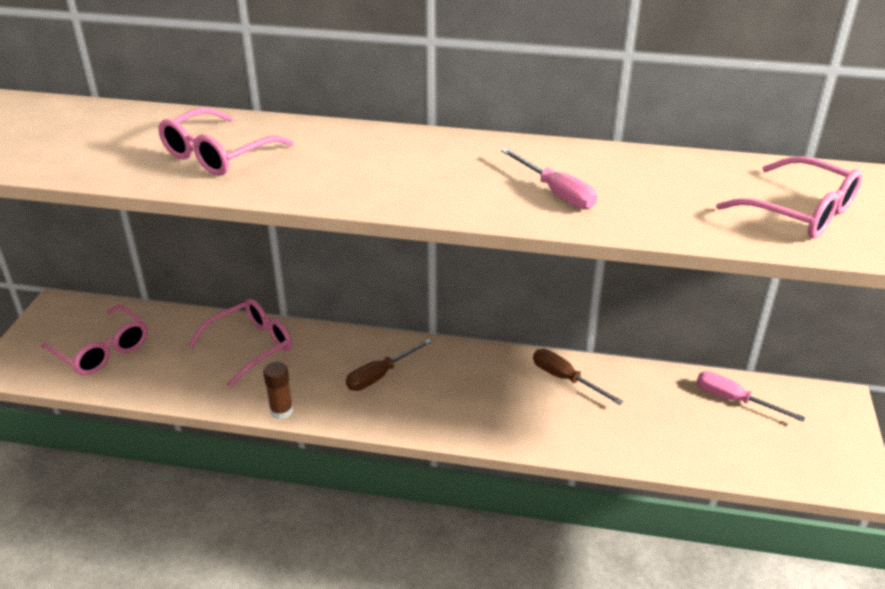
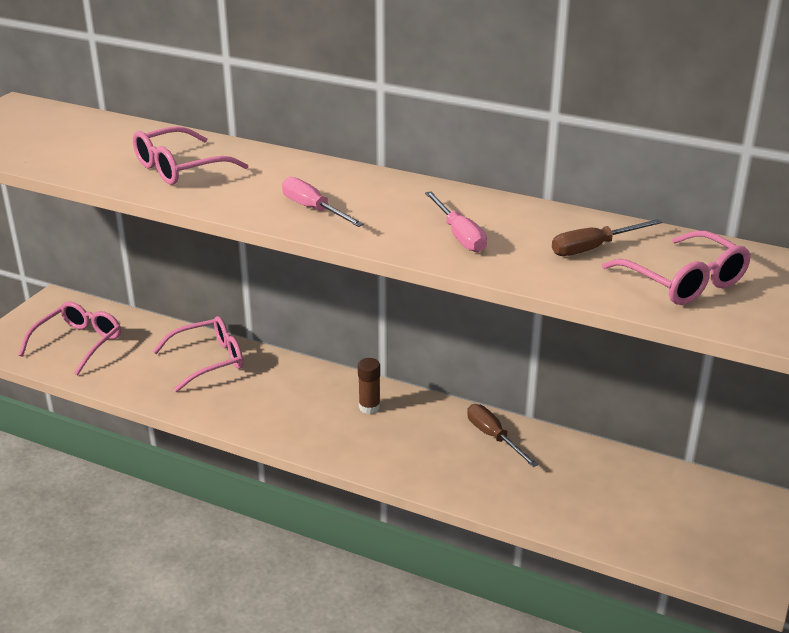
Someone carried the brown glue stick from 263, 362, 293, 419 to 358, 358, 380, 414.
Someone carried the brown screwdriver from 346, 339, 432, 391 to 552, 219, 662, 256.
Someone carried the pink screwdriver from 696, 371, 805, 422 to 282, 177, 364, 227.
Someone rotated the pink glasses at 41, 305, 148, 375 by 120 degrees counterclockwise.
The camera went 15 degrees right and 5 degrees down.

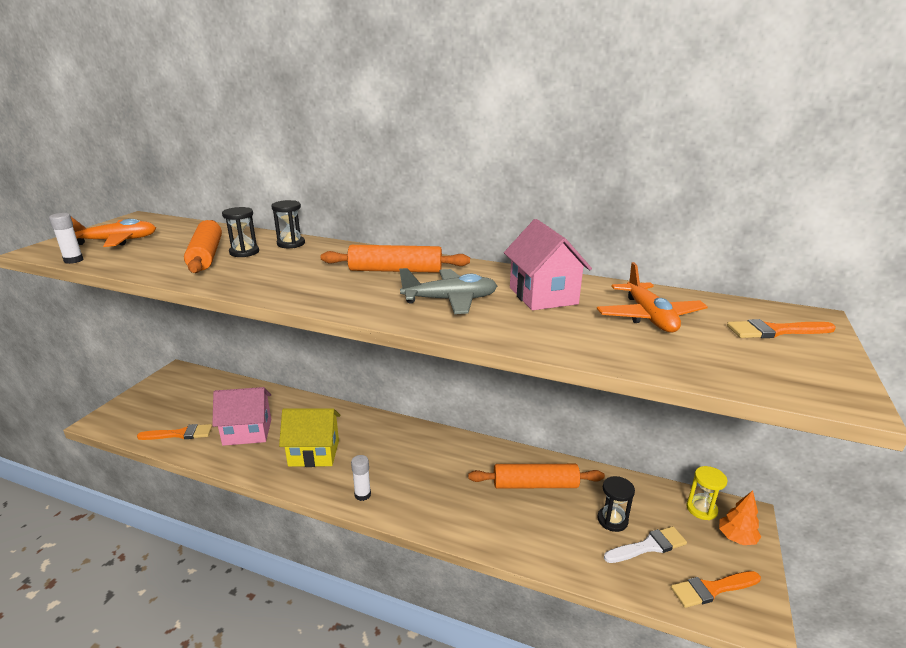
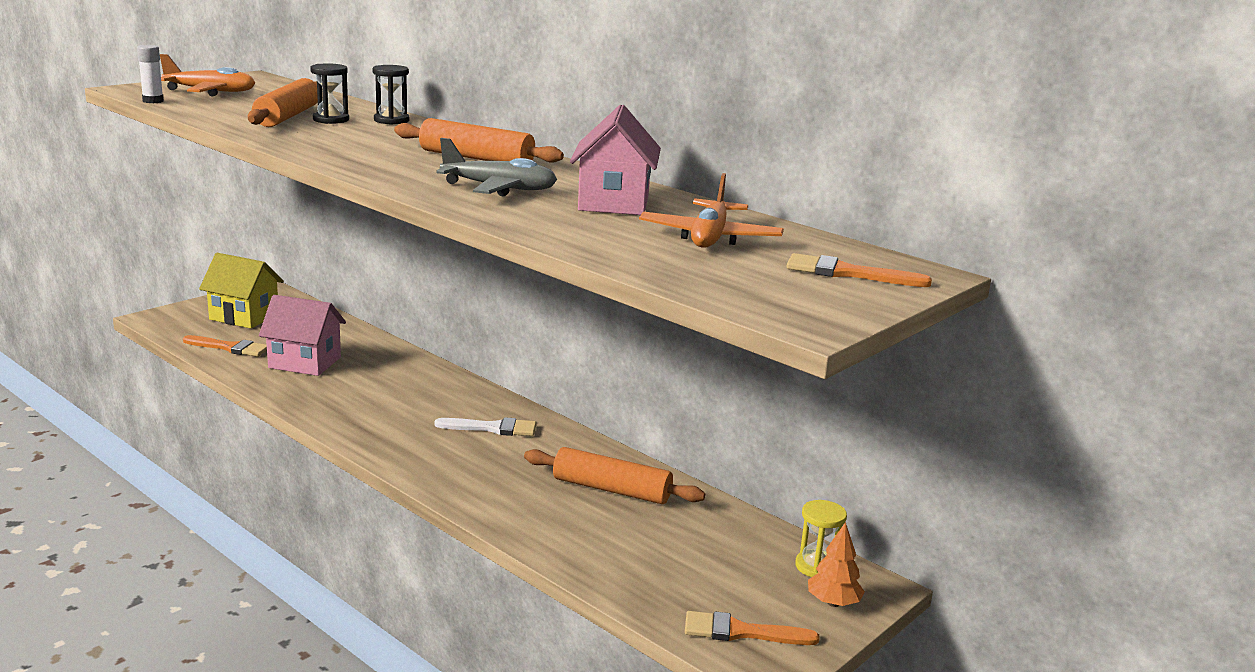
Someone took away the white glue stick at 351, 455, 371, 501.
Someone took away the black hourglass at 597, 476, 635, 532.
Someone carried the yellow house from 279, 408, 340, 467 to 199, 253, 284, 329.
Someone carried the white brush from 604, 526, 687, 563 to 435, 417, 537, 436.
The camera went 20 degrees right and 5 degrees down.

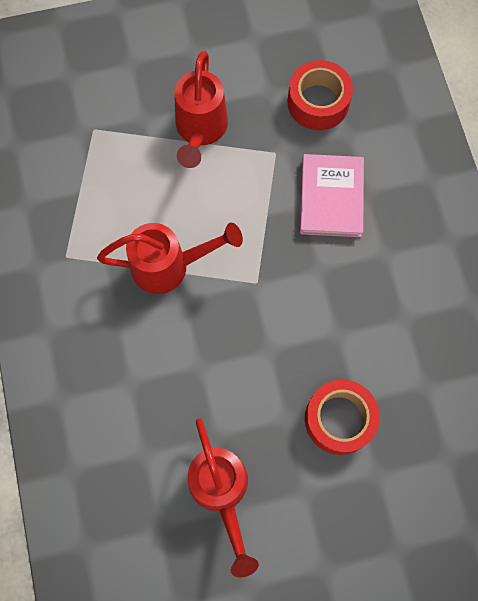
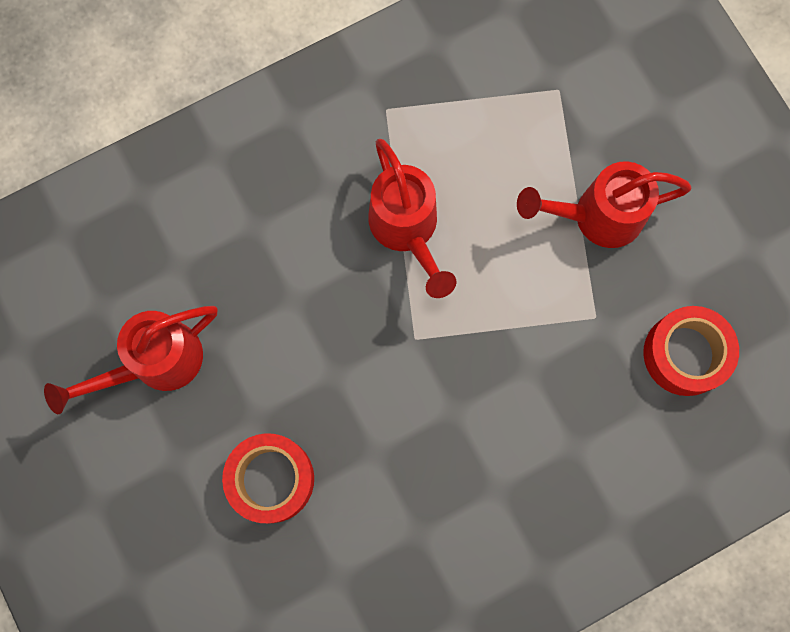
Someone took away the pink book at 300, 154, 364, 237.
The camera went 75 degrees right and 5 degrees up.

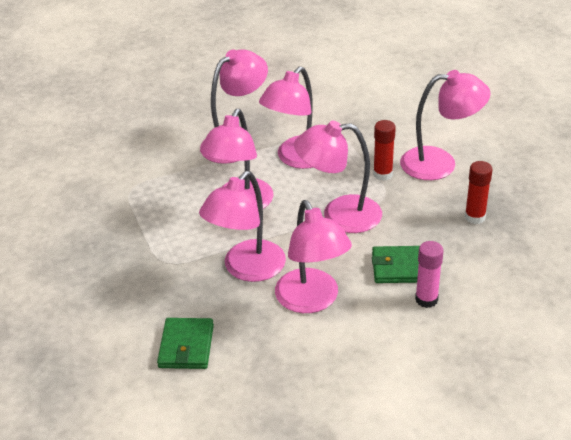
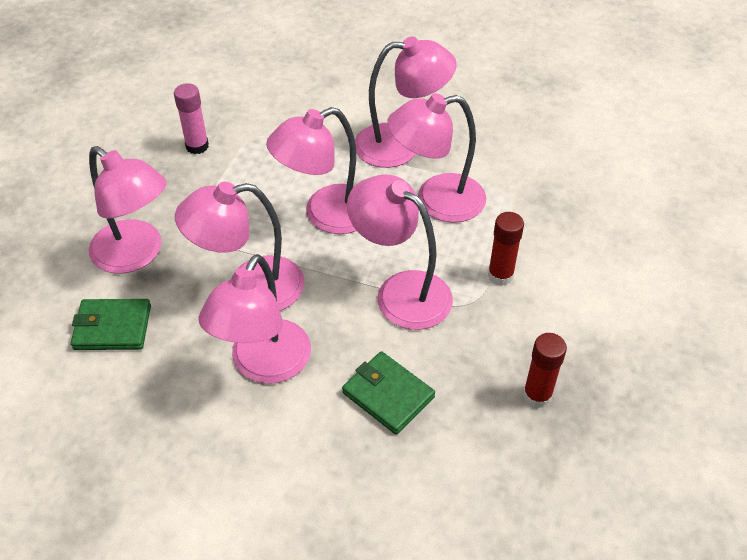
Someone carried the pink lamp from 400, 70, 491, 180 to 89, 146, 167, 274.
Someone carried the pink glue stick from 415, 241, 444, 308 to 174, 83, 209, 154.
Someone rotated the green wallet at 157, 318, 214, 369 by 45 degrees clockwise.
The camera went 40 degrees right and 10 degrees up.

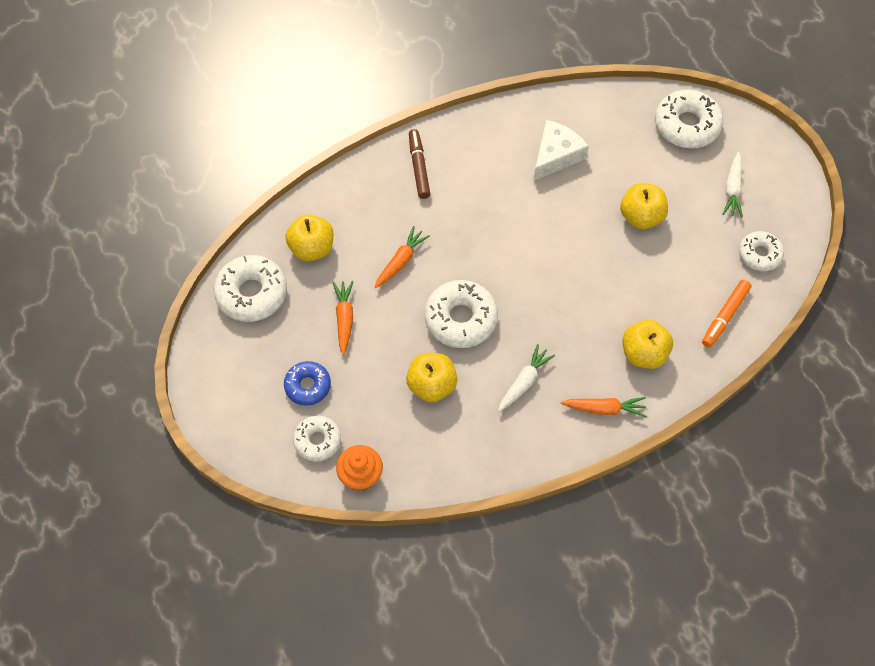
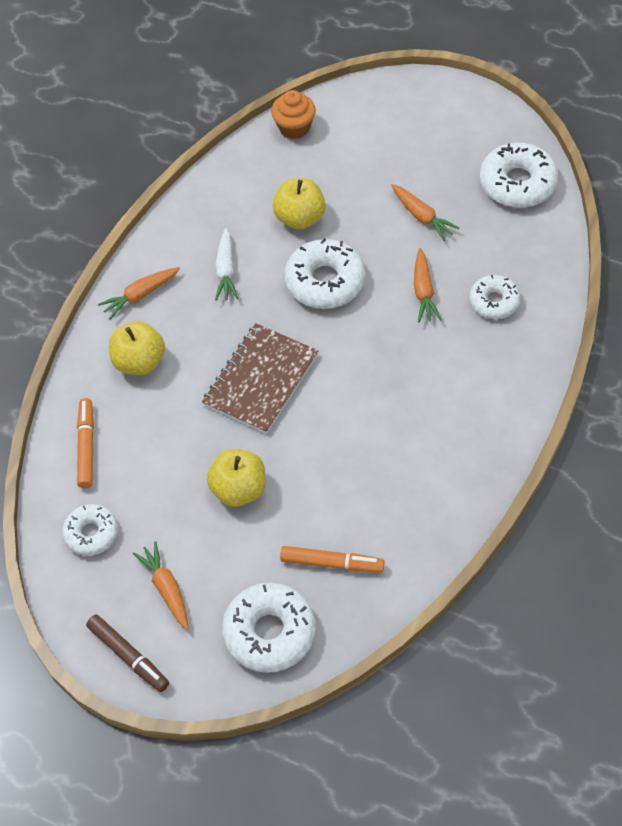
Someone took away the blue donut at 284, 361, 331, 406.
Someone took away the yellow apple at 285, 214, 333, 261.
Someone took away the white cheese at 534, 120, 589, 181.
Someone put down the brown notebook at 202, 323, 318, 434.
Someone put down the orange marker at 280, 546, 385, 573.
Someone carried the white donut from 293, 416, 341, 462 to 469, 275, 521, 319.
Someone carried the brown marker from 409, 129, 430, 199 to 86, 614, 169, 692.
Someone repainted the white carrot at 723, 152, 743, 218, which became the orange carrot at 133, 541, 189, 630.
The camera went 145 degrees right and 5 degrees down.

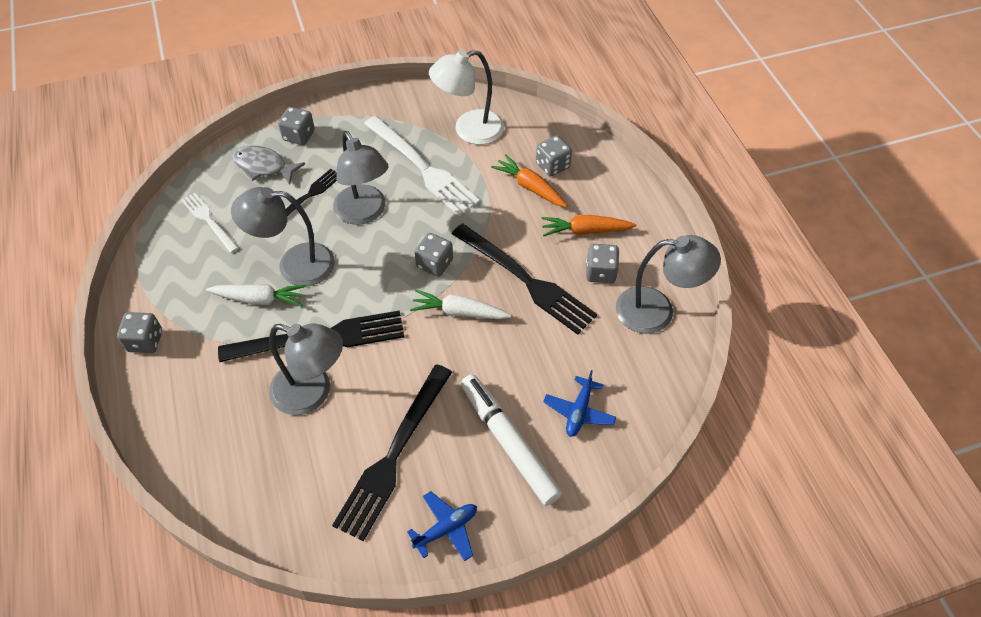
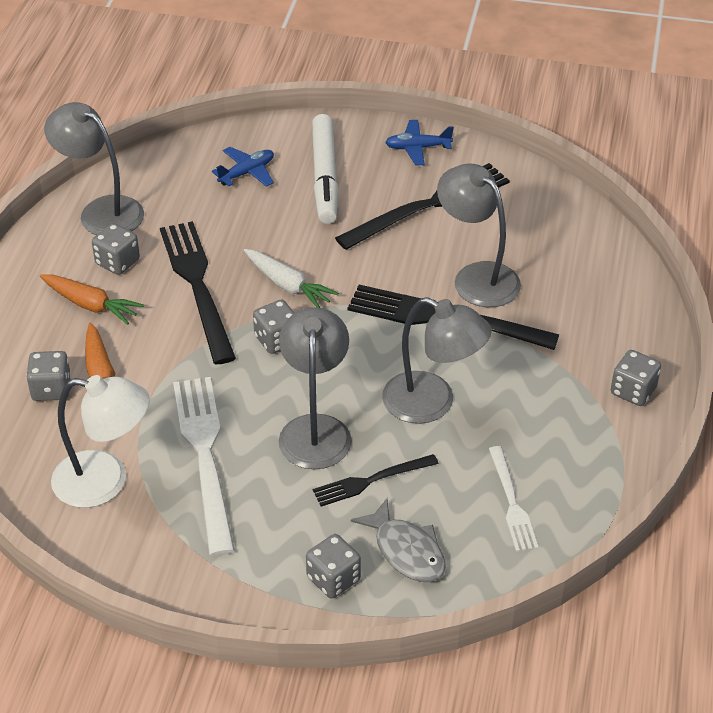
Someone took away the white carrot at 206, 284, 307, 307.
The camera went 150 degrees left and 10 degrees down.

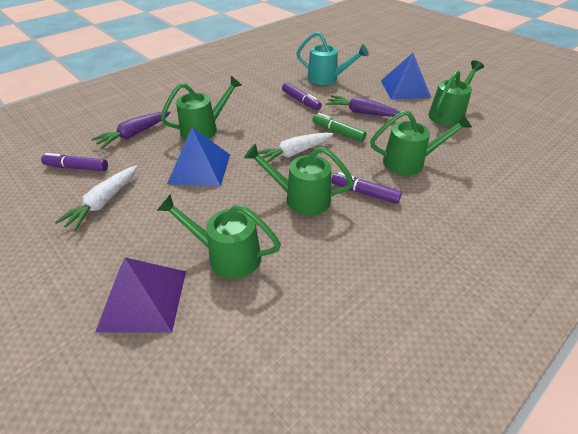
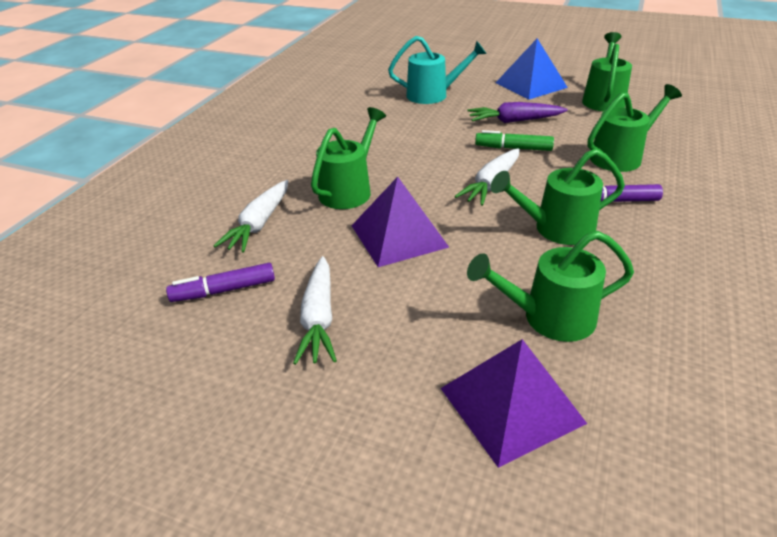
Someone took away the purple marker at 282, 83, 322, 110.
Someone repainted the purple carrot at 91, 111, 171, 149, which became the white carrot at 214, 180, 288, 252.
Someone repainted the blue pyramid at 167, 127, 230, 187, which became the purple pyramid at 352, 177, 449, 267.
The camera went 25 degrees left and 5 degrees down.

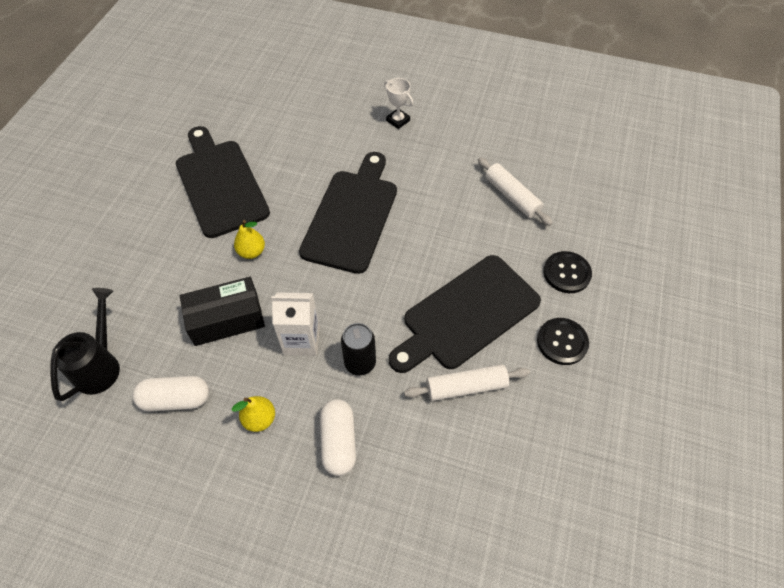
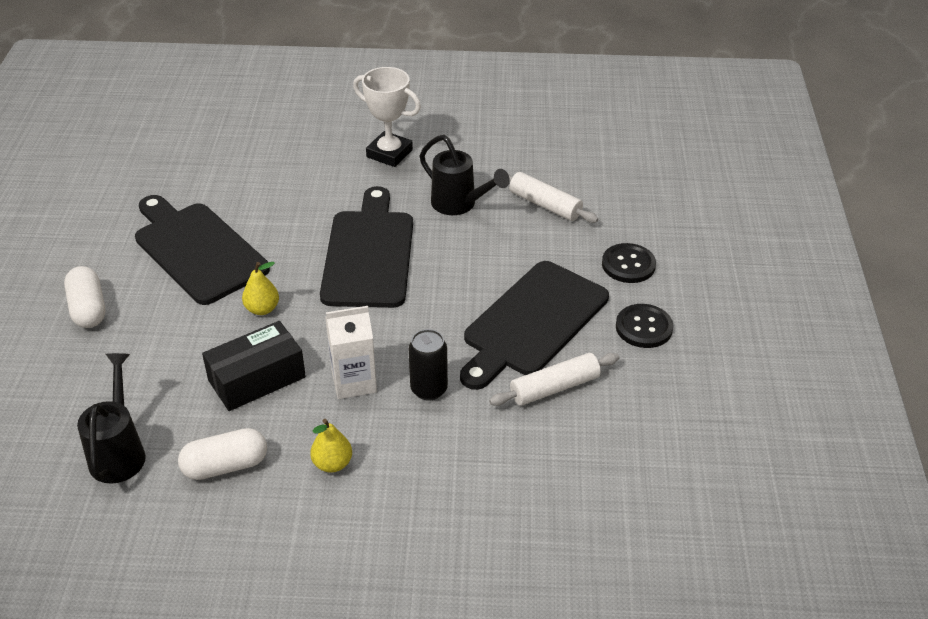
Someone put down the black watering can at 420, 135, 510, 215.
Someone carried the white capsule from 320, 399, 356, 476 to 64, 266, 105, 328.
Someone scaled the white trophy at 384, 78, 413, 129 by 1.65.
The camera went 15 degrees left and 15 degrees down.

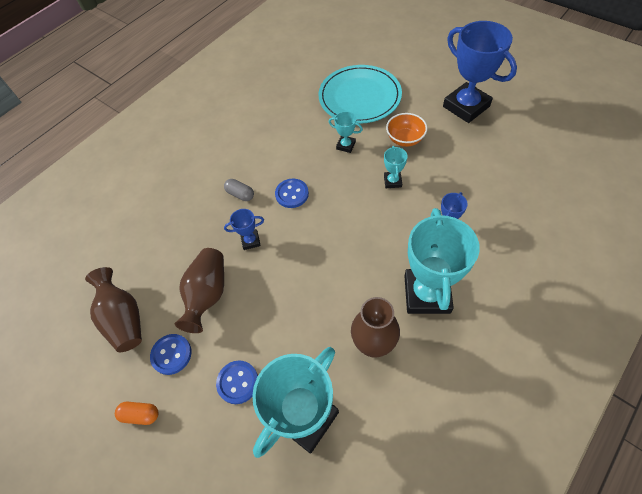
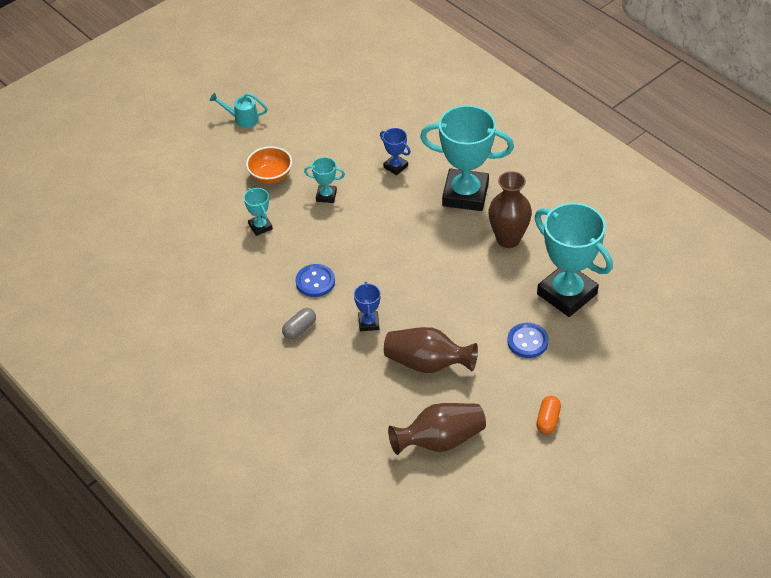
Someone took away the blue button at 150, 334, 192, 375.
Someone took away the turquoise plate at 318, 65, 402, 124.
Someone swapped the blue trophy at 443, 21, 517, 123 for the turquoise watering can at 209, 93, 268, 128.
Someone rotated the turquoise trophy at 329, 111, 363, 153 by 60 degrees counterclockwise.
The camera went 85 degrees left and 10 degrees down.

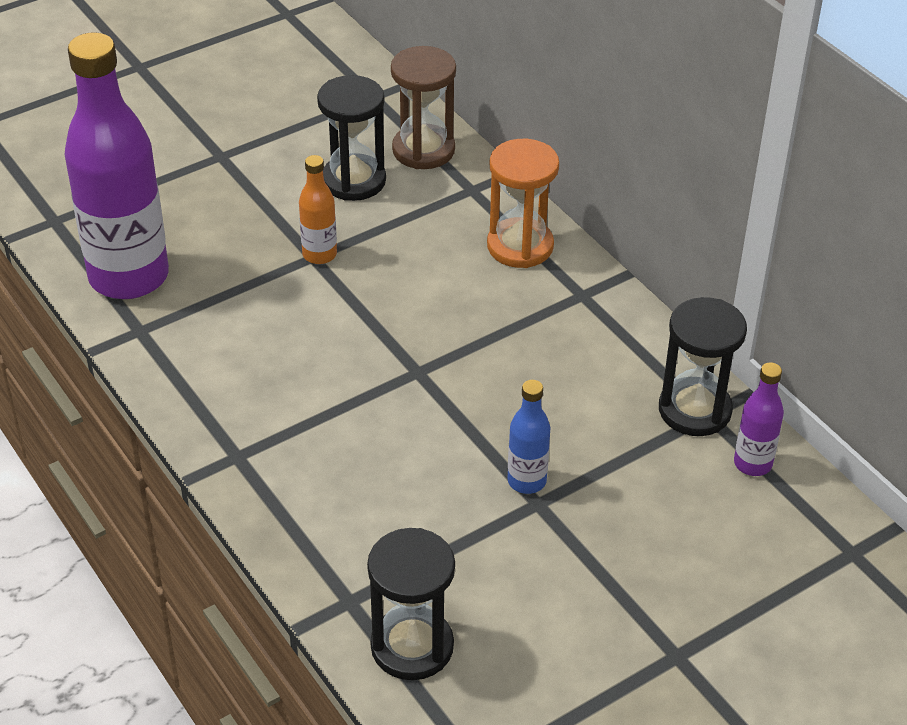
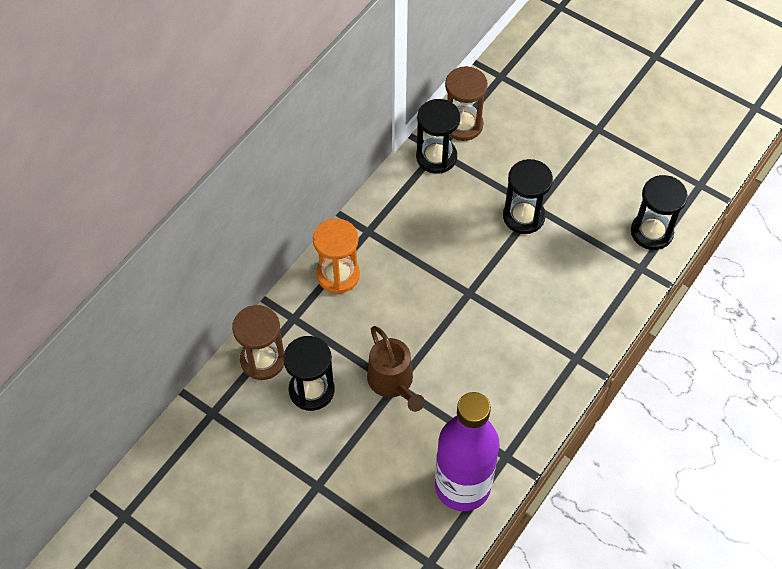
Someone swapped the orange bottle at 299, 155, 337, 264 for the brown watering can at 367, 326, 425, 412.
Someone swapped the blue bottle at 507, 380, 550, 494 for the black hourglass at 503, 159, 553, 234.
Someone swapped the purple bottle at 734, 362, 784, 476 for the brown hourglass at 445, 66, 488, 141.
The camera went 110 degrees left and 15 degrees up.

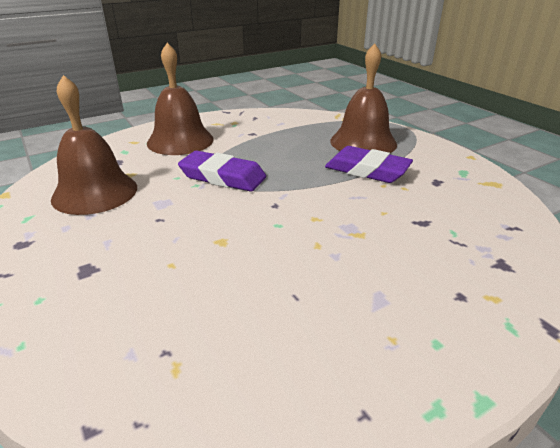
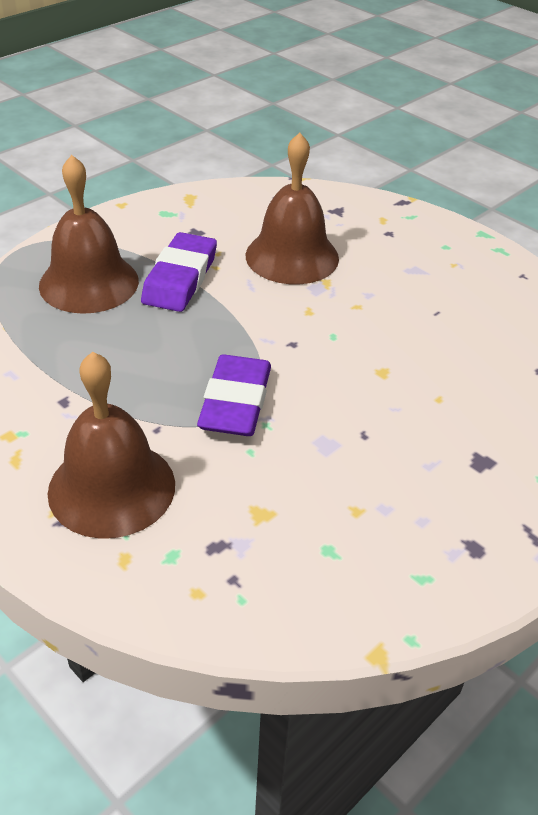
Someone carried the brown bell from 51, 75, 137, 215 to 246, 132, 339, 284.
The camera went 105 degrees left and 10 degrees up.

